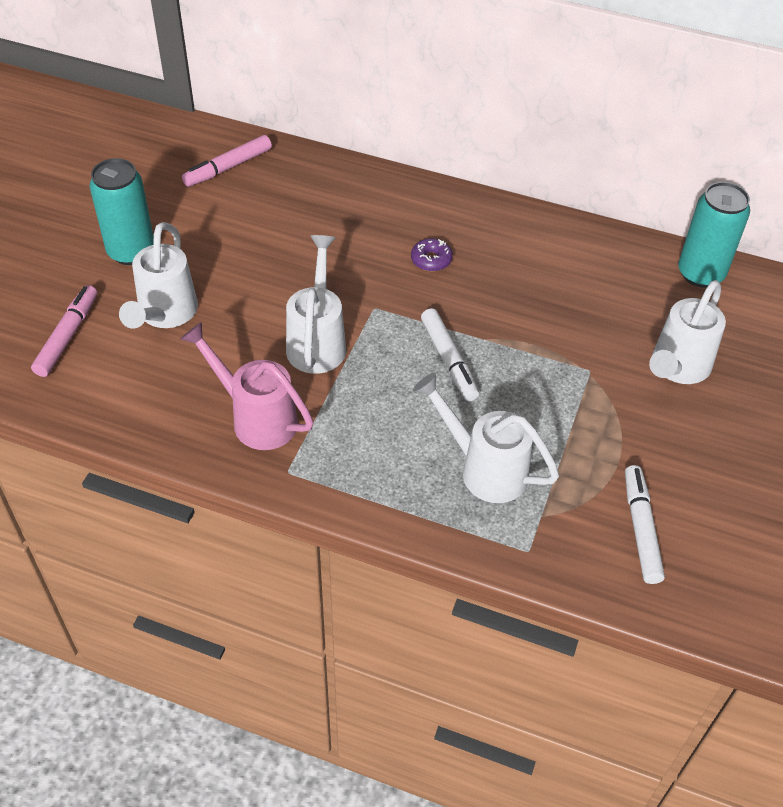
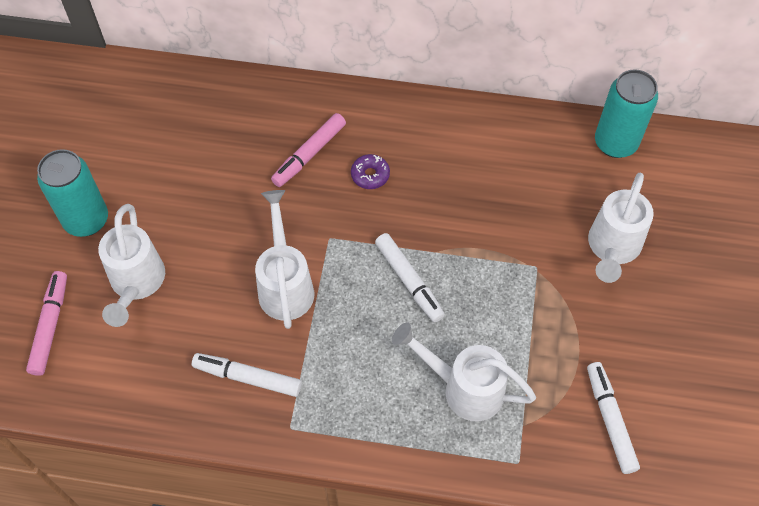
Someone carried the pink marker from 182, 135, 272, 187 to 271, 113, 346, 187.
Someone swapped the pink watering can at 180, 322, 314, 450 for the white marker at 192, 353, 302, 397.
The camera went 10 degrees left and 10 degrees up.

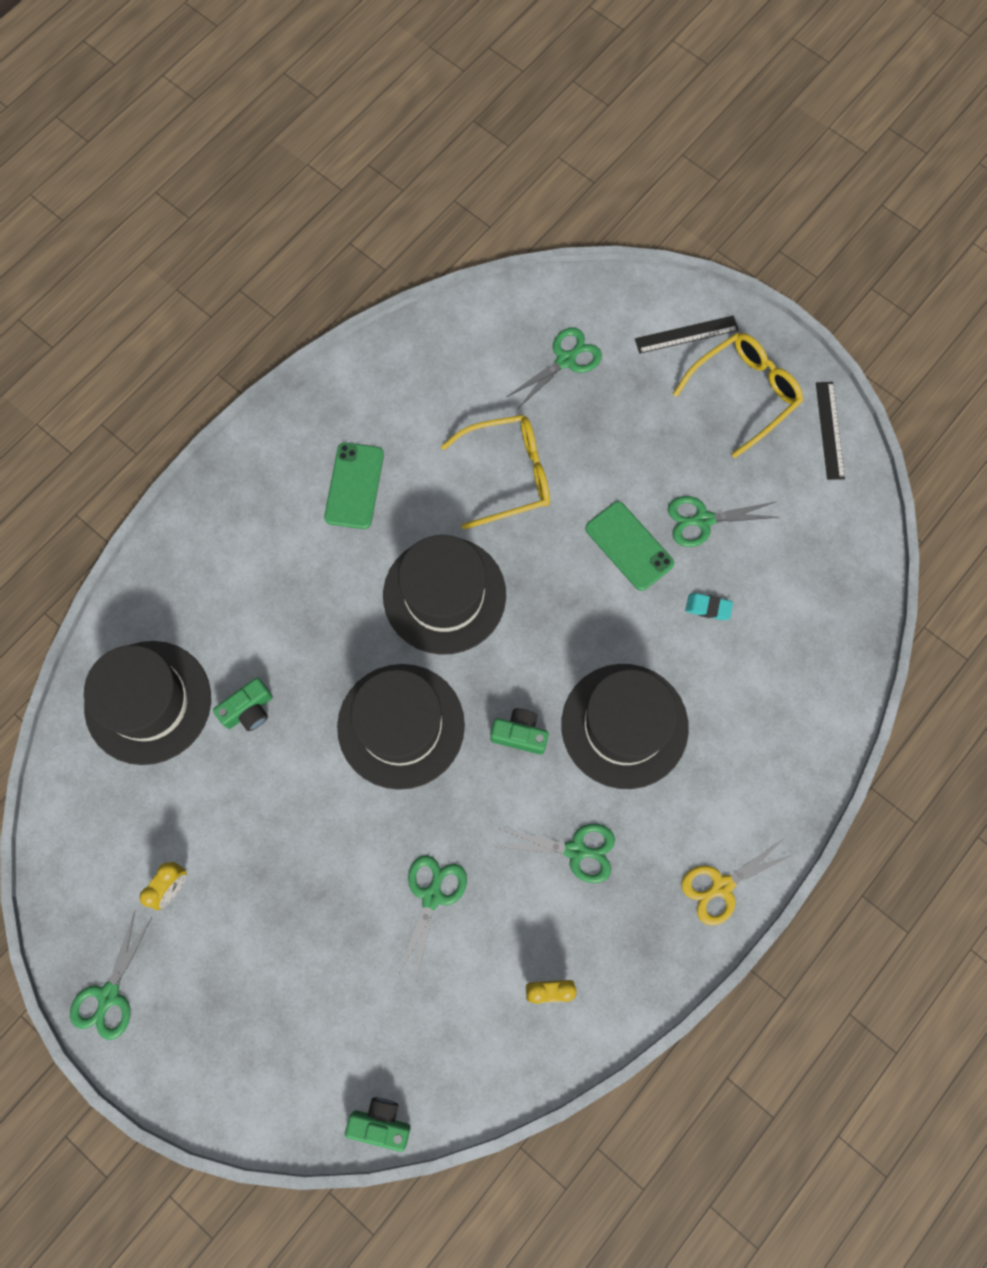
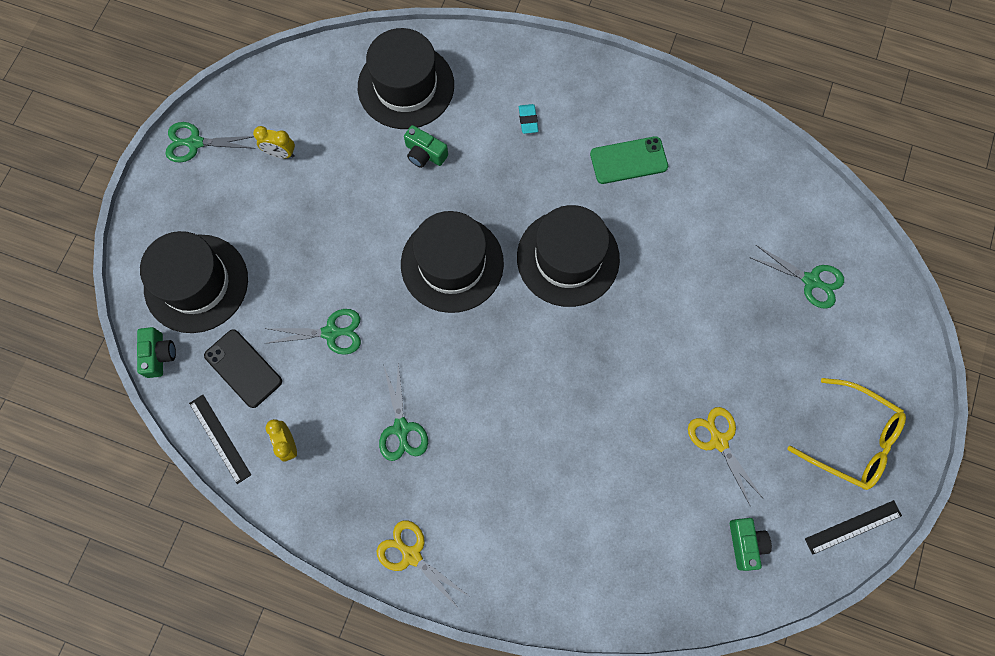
Someone took away the yellow glasses at 441, 415, 550, 530.
Someone took away the green phone at 585, 501, 674, 591.
Someone put down the black phone at 204, 329, 282, 408.
Someone carried the green camera from 490, 708, 549, 755 to 730, 518, 772, 571.
Someone carried the black hat from 561, 664, 689, 789 to 140, 231, 248, 333.
Someone carried the black ruler from 635, 315, 739, 354 to 189, 395, 251, 484.
Someone carried the turquoise eraser from 685, 593, 733, 620 to 519, 104, 538, 134.
Someone repainted the green scissors at 668, 496, 779, 547, which became the yellow scissors at 688, 407, 763, 505.
The camera went 70 degrees right and 0 degrees up.

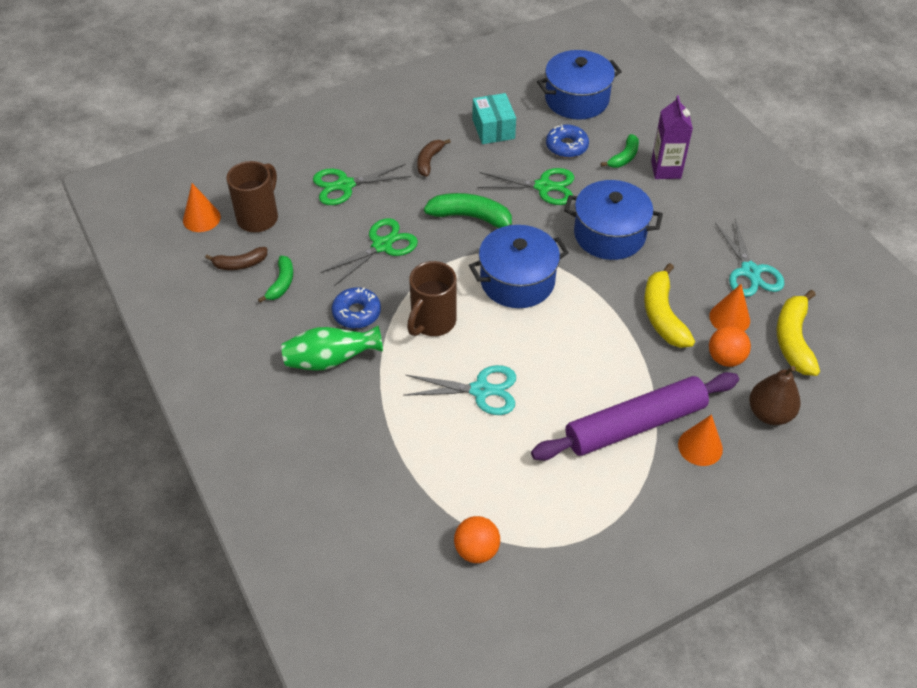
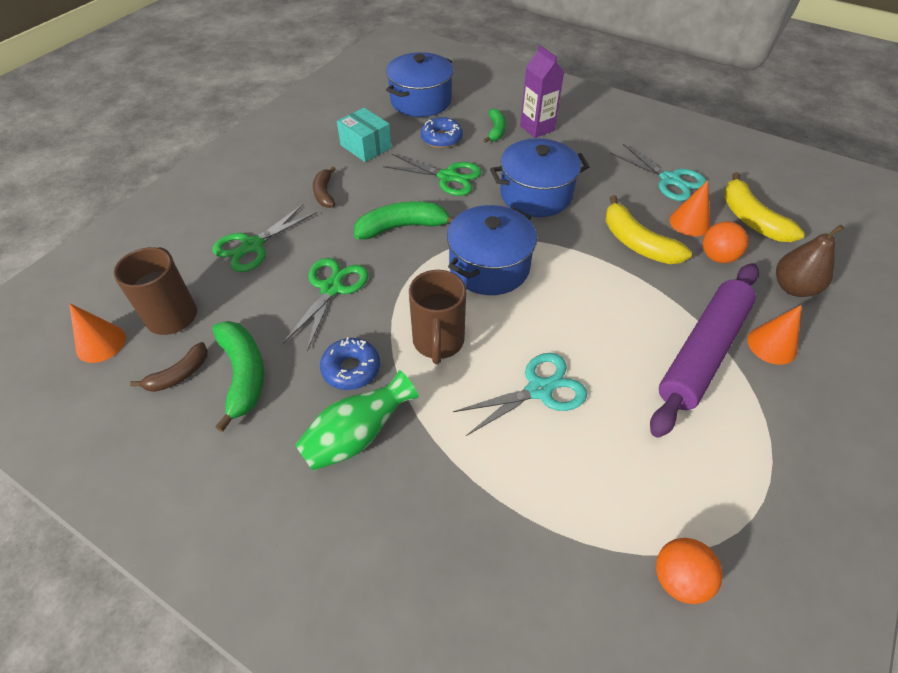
Someone rotated the green scissors at 477, 168, 574, 205 by 45 degrees clockwise.
Someone scaled the green banana at 258, 256, 293, 303 by 1.64.
The camera went 30 degrees left and 0 degrees up.

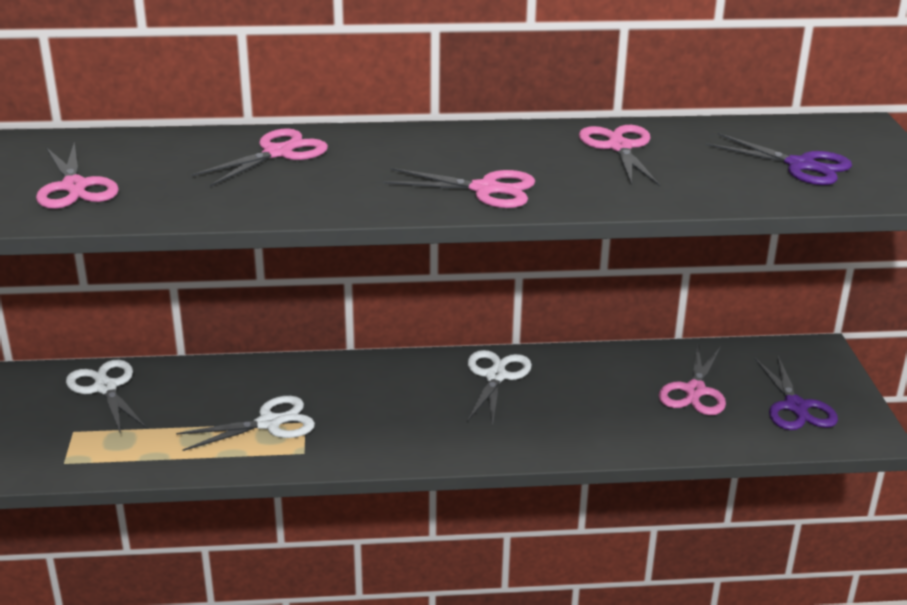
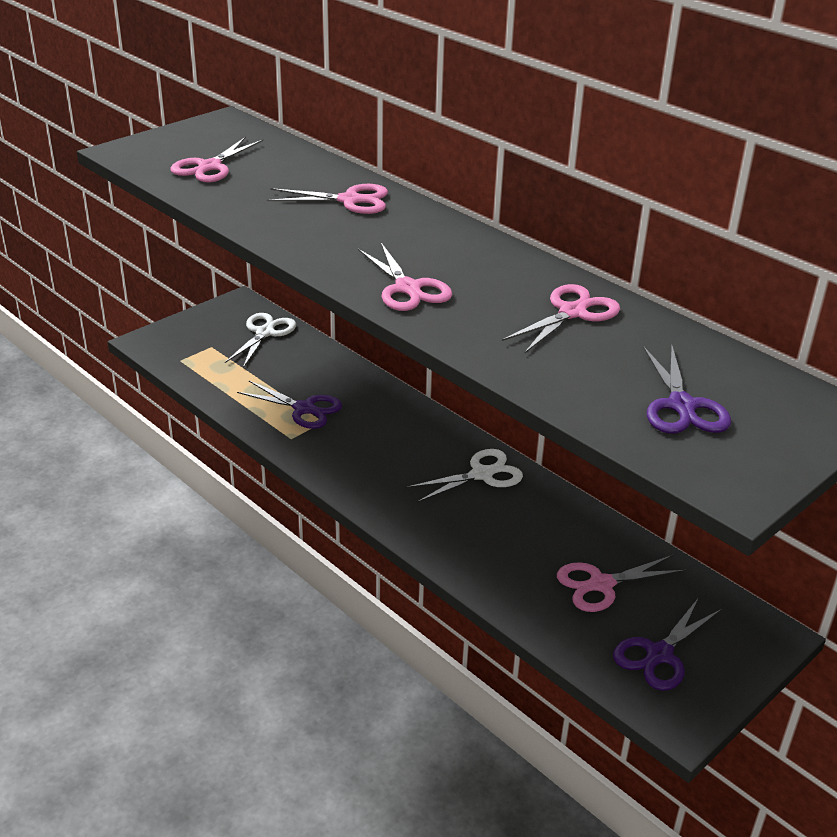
Someone repainted the white scissors at 176, 396, 315, 451, which became the purple scissors at 237, 381, 342, 429.
The camera went 50 degrees right and 5 degrees up.

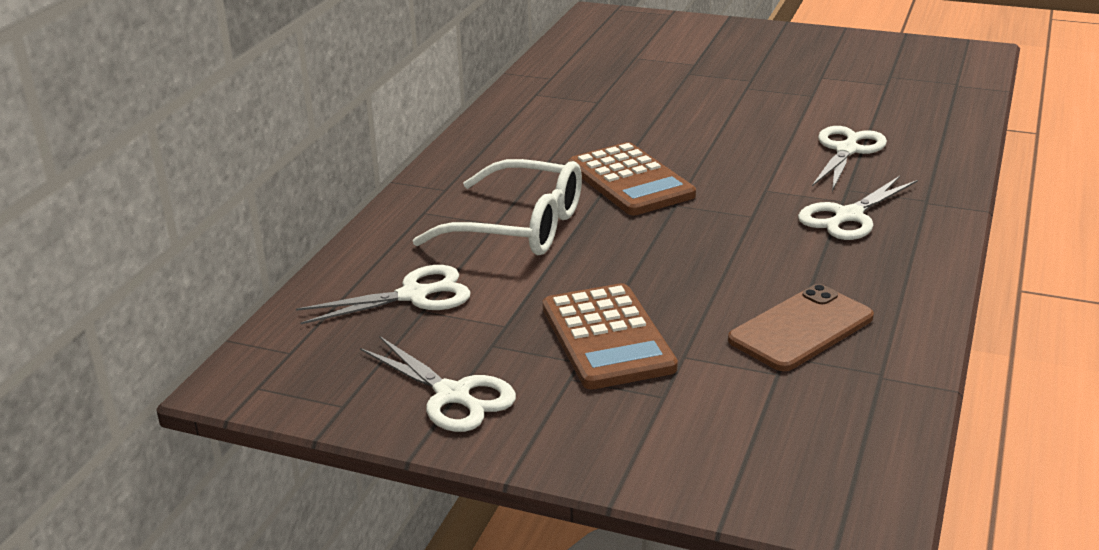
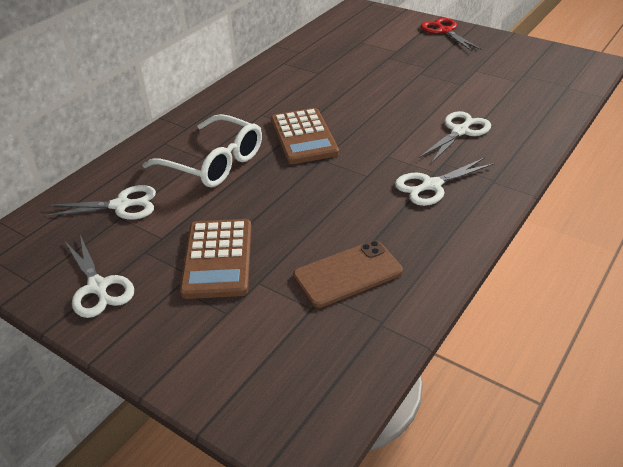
Someone put down the red scissors at 421, 18, 481, 51.
The camera went 15 degrees right and 10 degrees up.

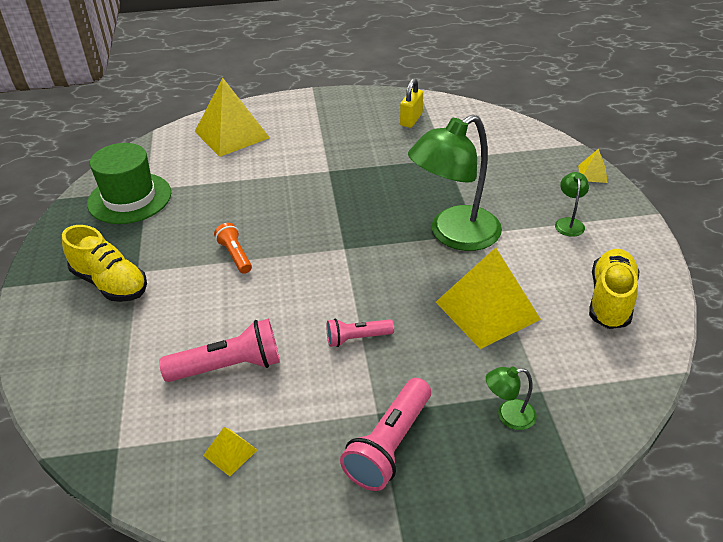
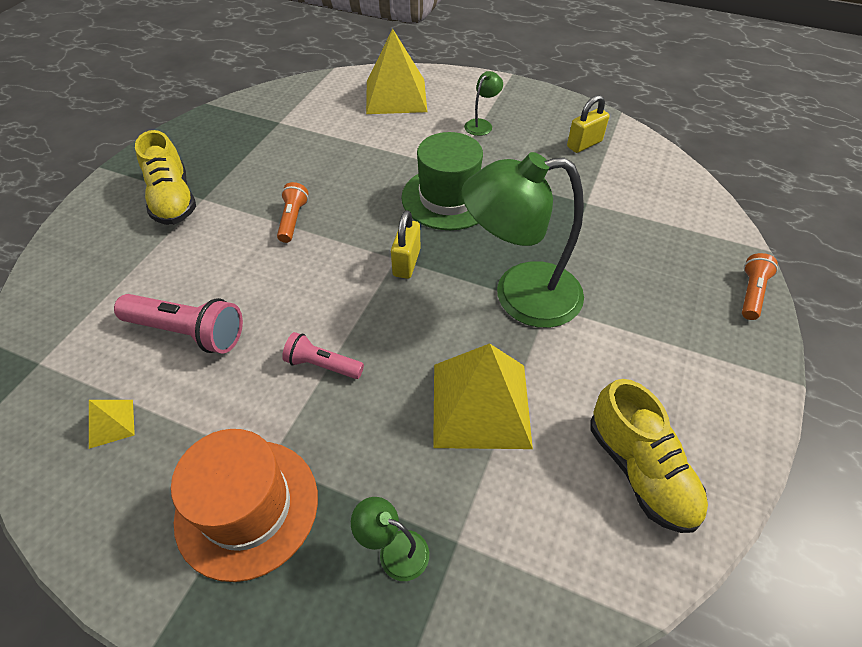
Someone put down the yellow padlock at 391, 210, 420, 279.
Someone carried the green hat from 87, 143, 171, 224 to 401, 132, 483, 230.
Someone carried the green lamp from 555, 172, 589, 237 to 464, 71, 503, 136.
Someone swapped the pink flashlight at 340, 378, 431, 491 for the orange hat at 171, 429, 318, 582.
Someone swapped the yellow pyramid at 578, 149, 608, 183 for the orange flashlight at 742, 253, 778, 320.
Someone rotated the yellow shoe at 589, 249, 640, 329 by 105 degrees clockwise.
The camera went 30 degrees right and 10 degrees up.

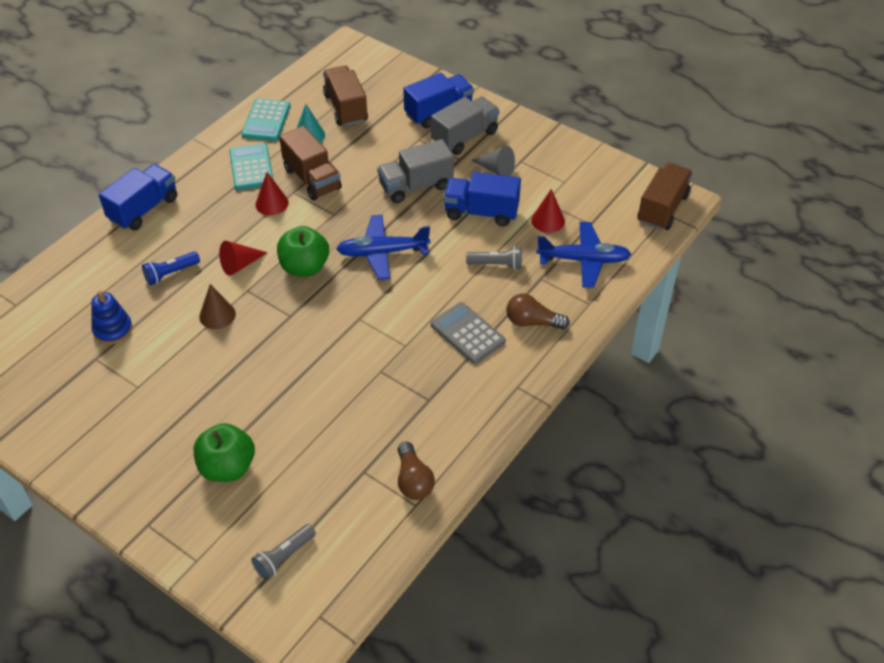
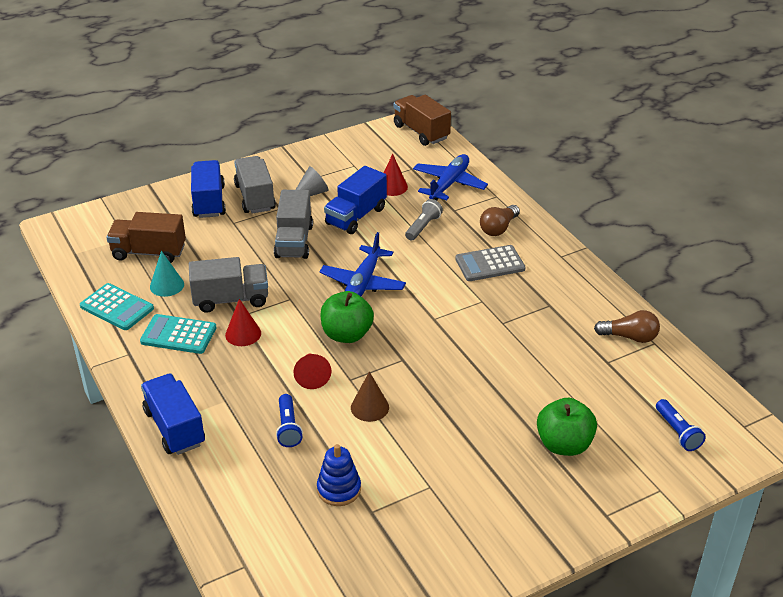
Someone repainted the grey flashlight at 251, 524, 316, 580, which became the blue flashlight at 656, 399, 706, 451.
Someone repainted the brown truck at 279, 126, 342, 201, which became the grey truck at 189, 257, 268, 313.
The camera went 65 degrees left and 10 degrees down.

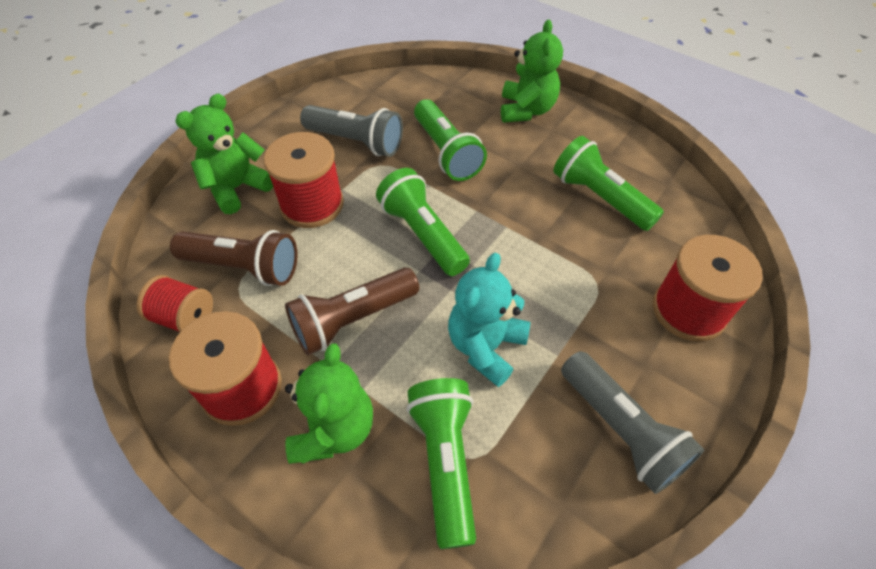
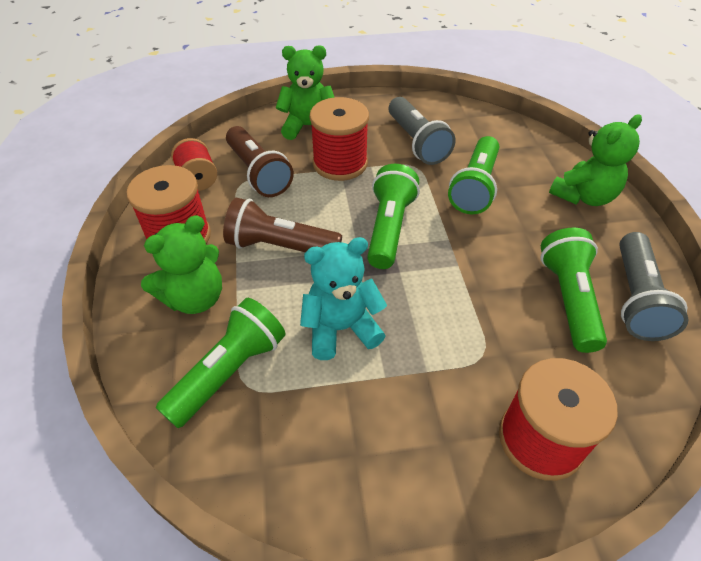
Someone carried the grey flashlight from 561, 351, 705, 494 to 619, 232, 689, 341.
The camera went 45 degrees right and 5 degrees down.

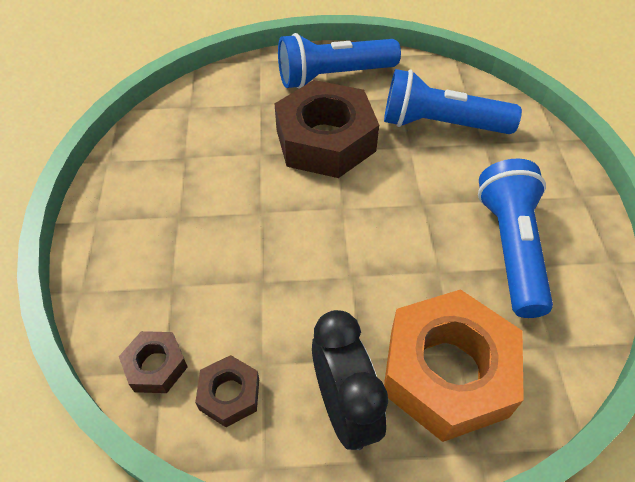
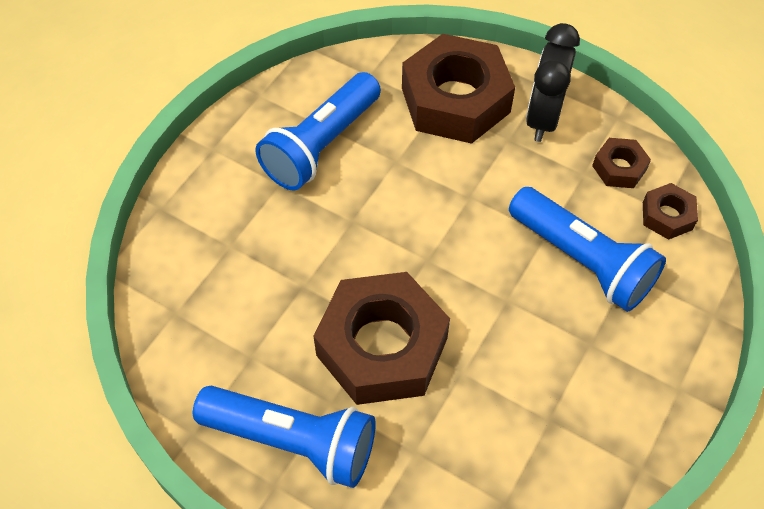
Someone carried the blue flashlight from 384, 69, 522, 134 to 509, 187, 666, 312.
Someone repainted the orange nut at 384, 289, 524, 442, which became the brown nut at 402, 34, 515, 144.
The camera went 145 degrees left and 5 degrees up.

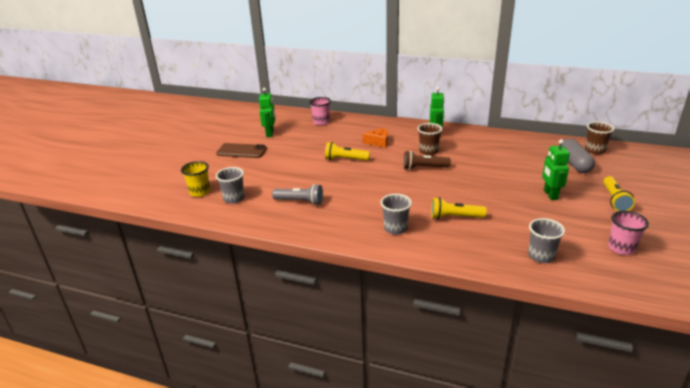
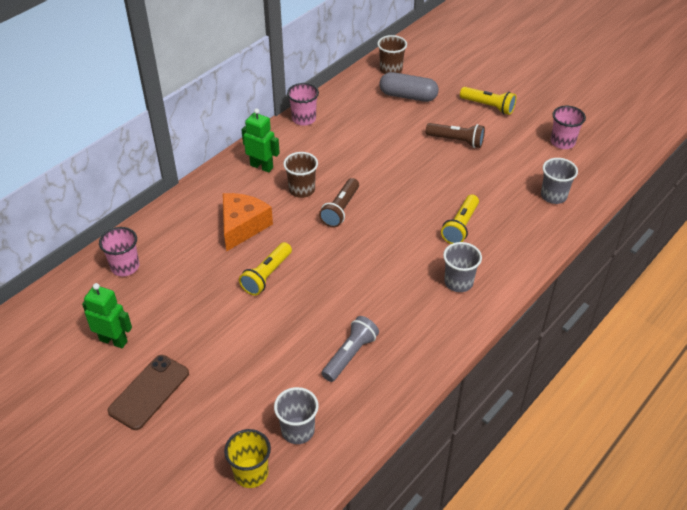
Someone put down the pink cup at 287, 83, 319, 126.
Someone swapped the green robot at 542, 139, 570, 200 for the brown flashlight at 426, 123, 485, 148.
Someone scaled the orange cheese at 363, 128, 388, 148 by 1.51.
The camera went 70 degrees left and 15 degrees up.

